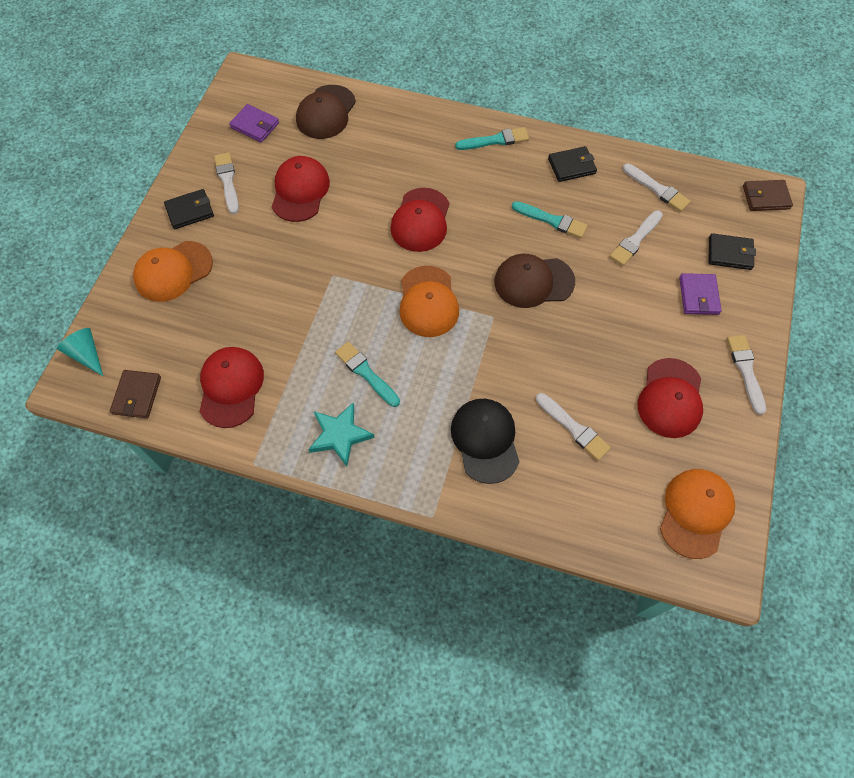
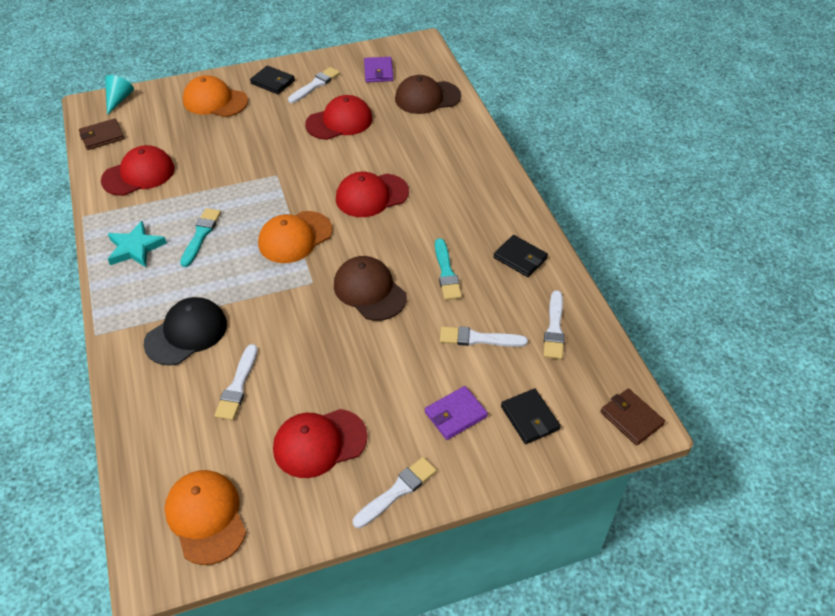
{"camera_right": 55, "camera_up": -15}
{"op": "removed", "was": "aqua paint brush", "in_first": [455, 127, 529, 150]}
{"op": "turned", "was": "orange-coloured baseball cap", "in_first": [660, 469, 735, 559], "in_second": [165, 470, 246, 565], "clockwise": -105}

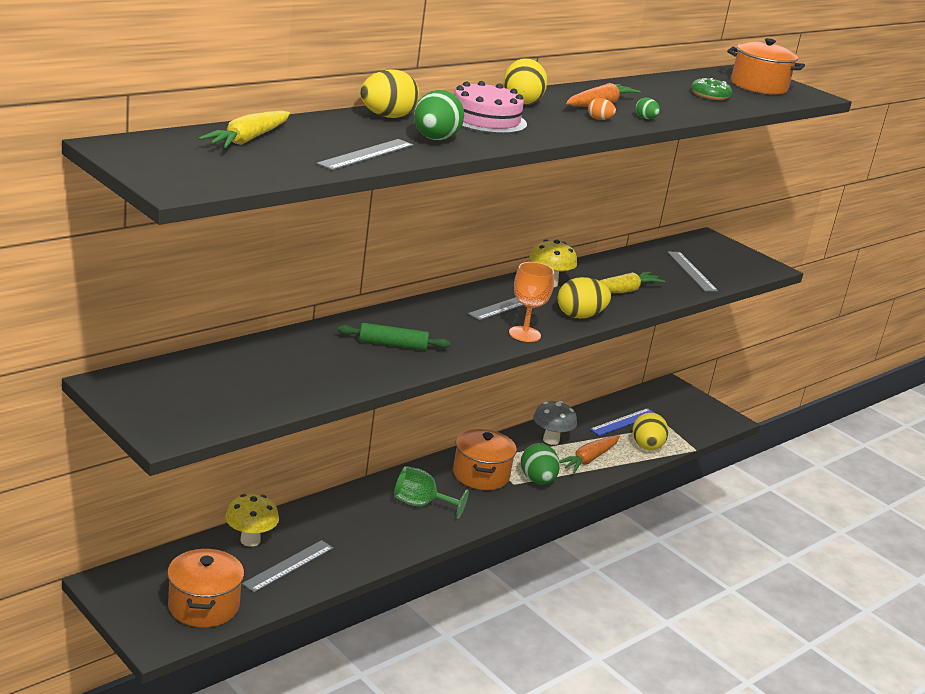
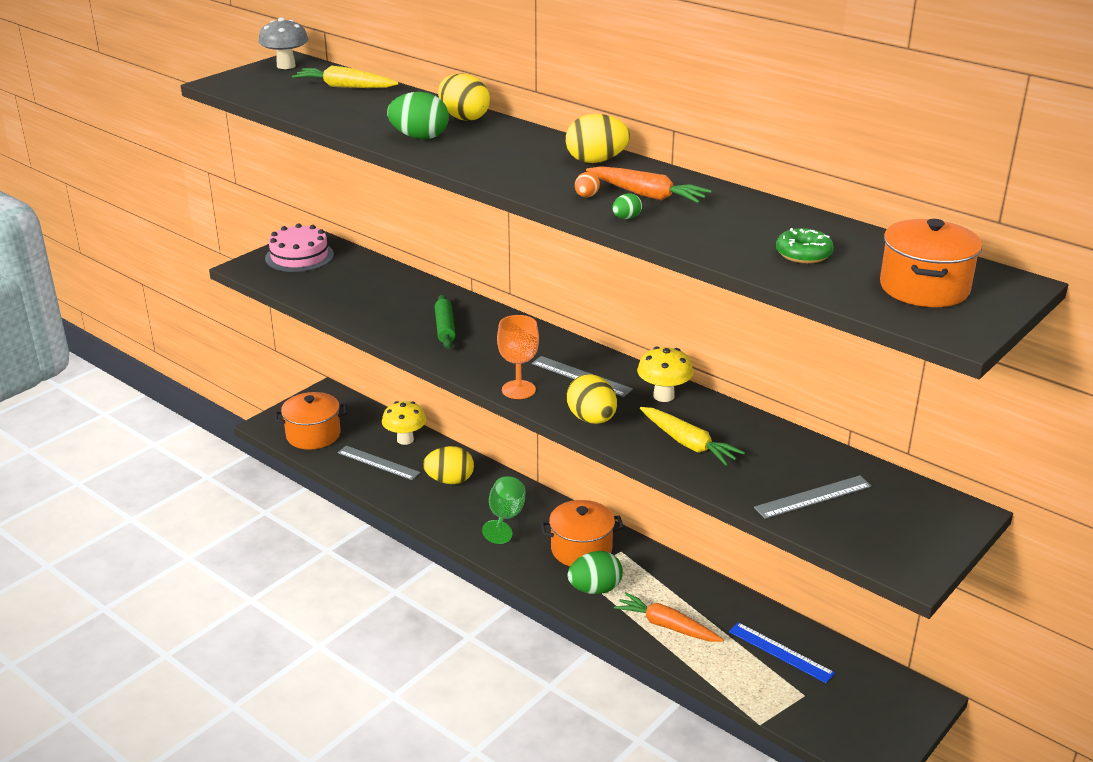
{"camera_right": 85, "camera_up": 5}
{"op": "removed", "was": "ash-grey ruler", "in_first": [317, 139, 413, 170]}
{"op": "moved", "was": "rose-pink layer cake", "in_first": [454, 81, 527, 134], "in_second": [265, 223, 334, 272]}
{"op": "moved", "was": "ash-grey mushroom", "in_first": [533, 401, 577, 445], "in_second": [258, 17, 308, 69]}
{"op": "moved", "was": "bright yellow toy egg", "in_first": [633, 412, 669, 450], "in_second": [423, 446, 474, 484]}

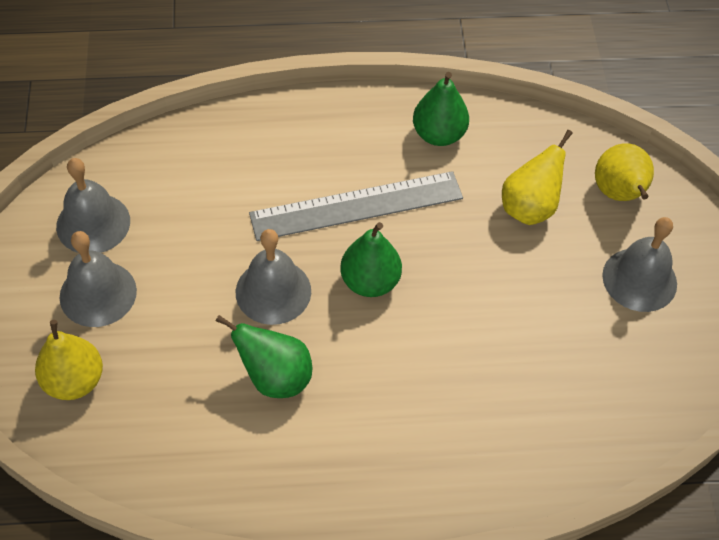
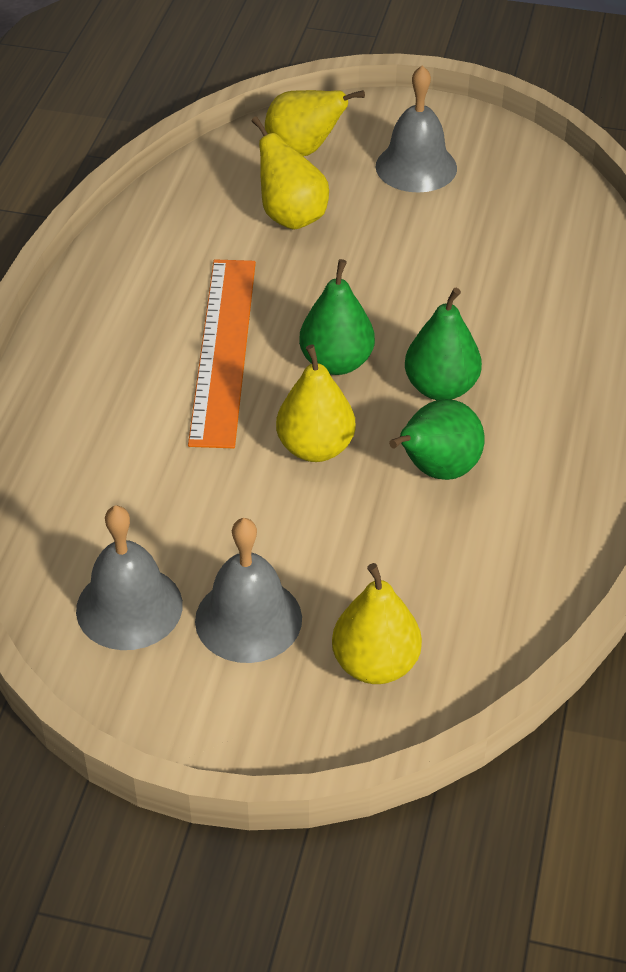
{"camera_right": -70, "camera_up": -10}
{"op": "moved", "was": "leaf-green pear fruit", "in_first": [413, 72, 469, 146], "in_second": [405, 288, 482, 400]}
{"op": "replaced", "was": "ash-grey school bell", "now": "bright yellow pear fruit", "in_first": [236, 229, 311, 325], "in_second": [276, 345, 356, 462]}
{"op": "recoloured", "was": "ash-grey ruler", "now": "orange-coloured ruler", "in_first": [249, 171, 463, 241], "in_second": [188, 259, 256, 448]}

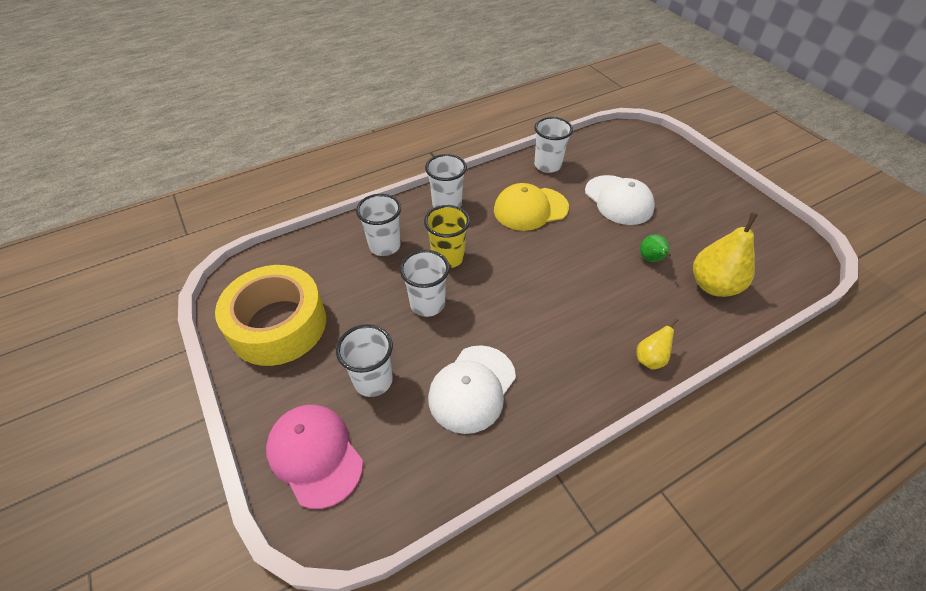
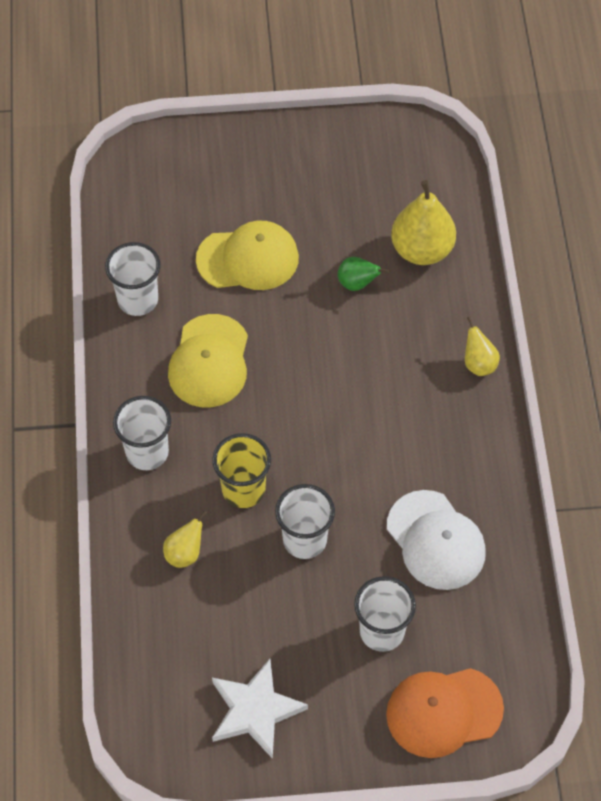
{"camera_right": -65, "camera_up": 10}
{"op": "replaced", "was": "bright yellow roll of tape", "now": "pure white star shape", "in_first": [215, 265, 326, 366], "in_second": [212, 659, 308, 759]}
{"op": "replaced", "was": "pure white cup", "now": "bright yellow pear fruit", "in_first": [356, 194, 401, 256], "in_second": [163, 510, 207, 568]}
{"op": "recoloured", "was": "rose-pink baseball cap", "now": "orange-coloured baseball cap", "in_first": [266, 405, 363, 509], "in_second": [386, 668, 504, 758]}
{"op": "recoloured", "was": "pure white baseball cap", "now": "bright yellow baseball cap", "in_first": [585, 175, 655, 225], "in_second": [196, 221, 299, 290]}

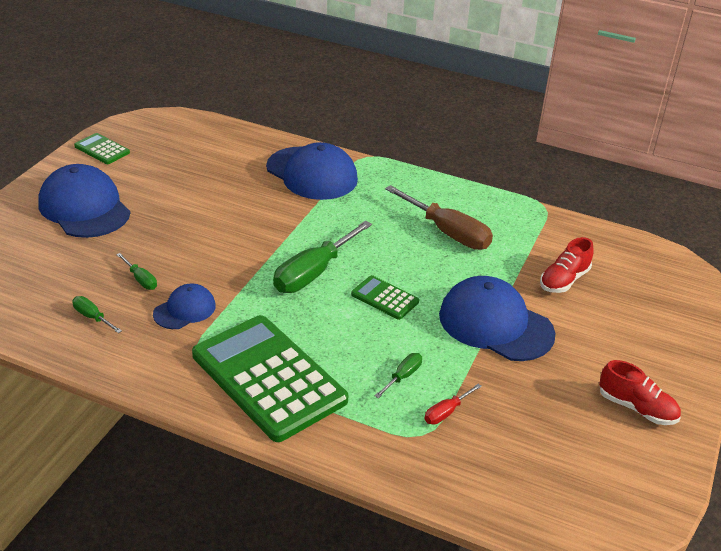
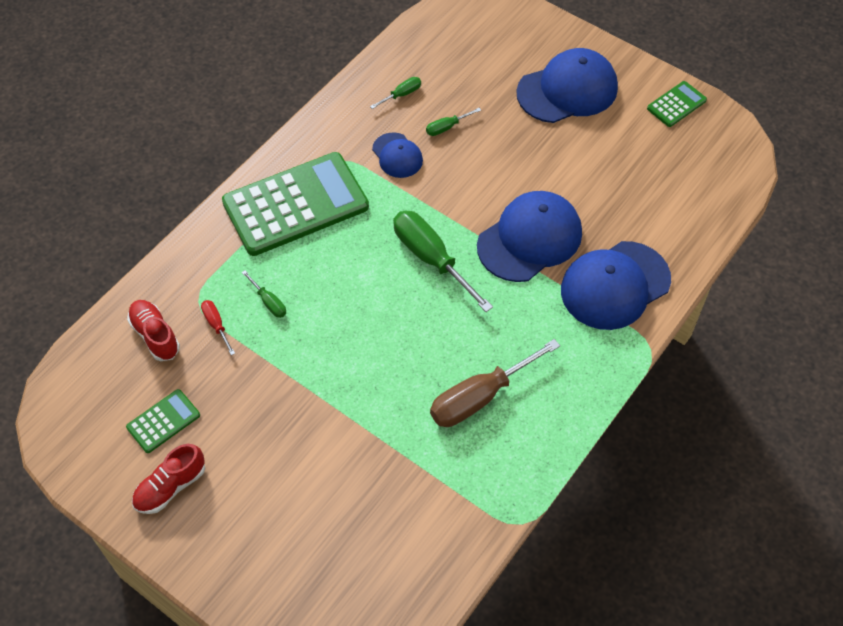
{"camera_right": 105, "camera_up": 20}
{"op": "moved", "was": "leaf-green adding machine", "in_first": [351, 275, 419, 320], "in_second": [126, 389, 200, 453]}
{"op": "moved", "was": "royal blue baseball cap", "in_first": [439, 276, 556, 361], "in_second": [477, 191, 582, 282]}
{"op": "moved", "was": "crimson sneaker", "in_first": [540, 237, 594, 293], "in_second": [127, 300, 180, 361]}

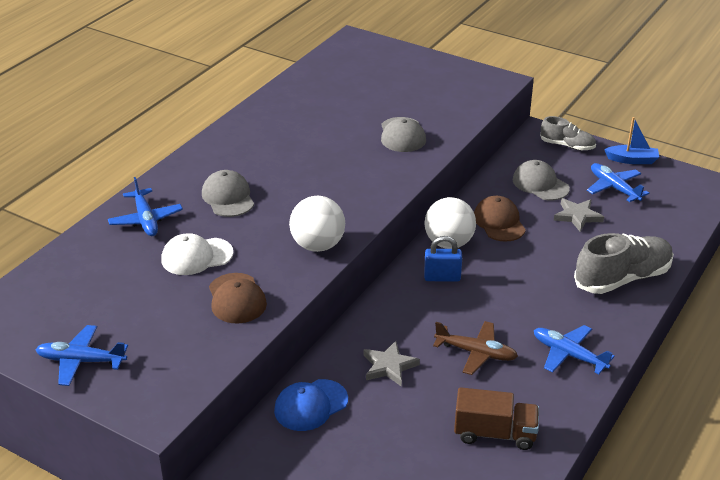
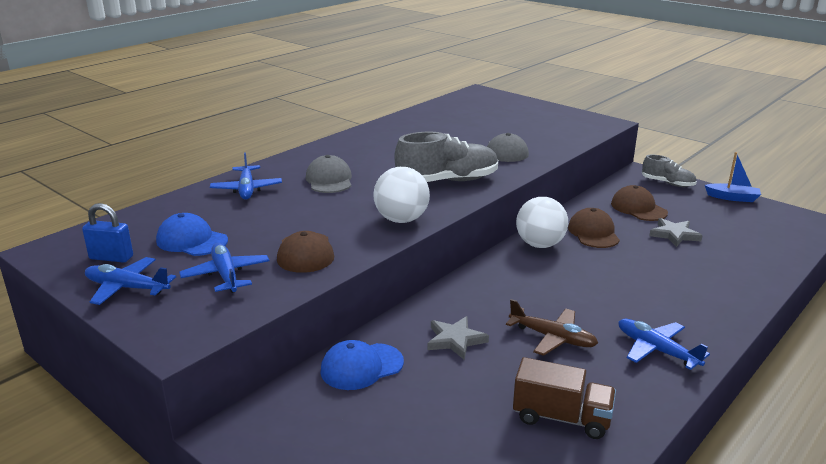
{"camera_right": 10, "camera_up": -10}
{"op": "removed", "was": "pure white baseball cap", "in_first": [161, 233, 233, 275]}
{"op": "added", "now": "royal blue baseball cap", "in_second": [156, 213, 228, 256]}
{"op": "moved", "was": "royal blue padlock", "in_first": [424, 236, 462, 282], "in_second": [82, 203, 133, 263]}
{"op": "moved", "was": "ash-grey sneaker", "in_first": [574, 233, 674, 294], "in_second": [394, 132, 498, 182]}
{"op": "moved", "was": "royal blue toy plane", "in_first": [587, 163, 649, 202], "in_second": [179, 243, 269, 293]}
{"op": "recoloured", "was": "ash-grey baseball cap", "now": "brown baseball cap", "in_first": [513, 160, 570, 201], "in_second": [611, 185, 668, 221]}

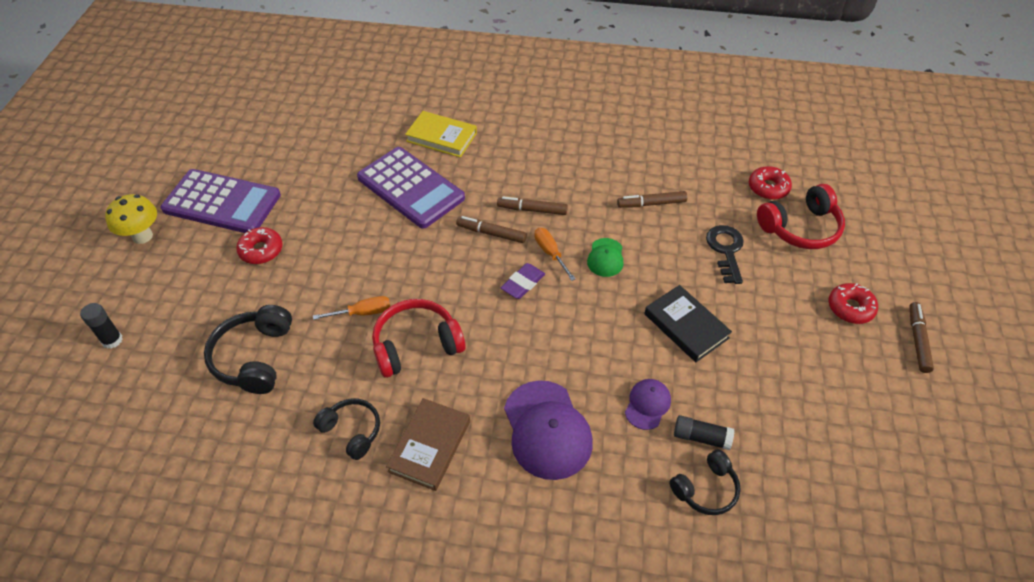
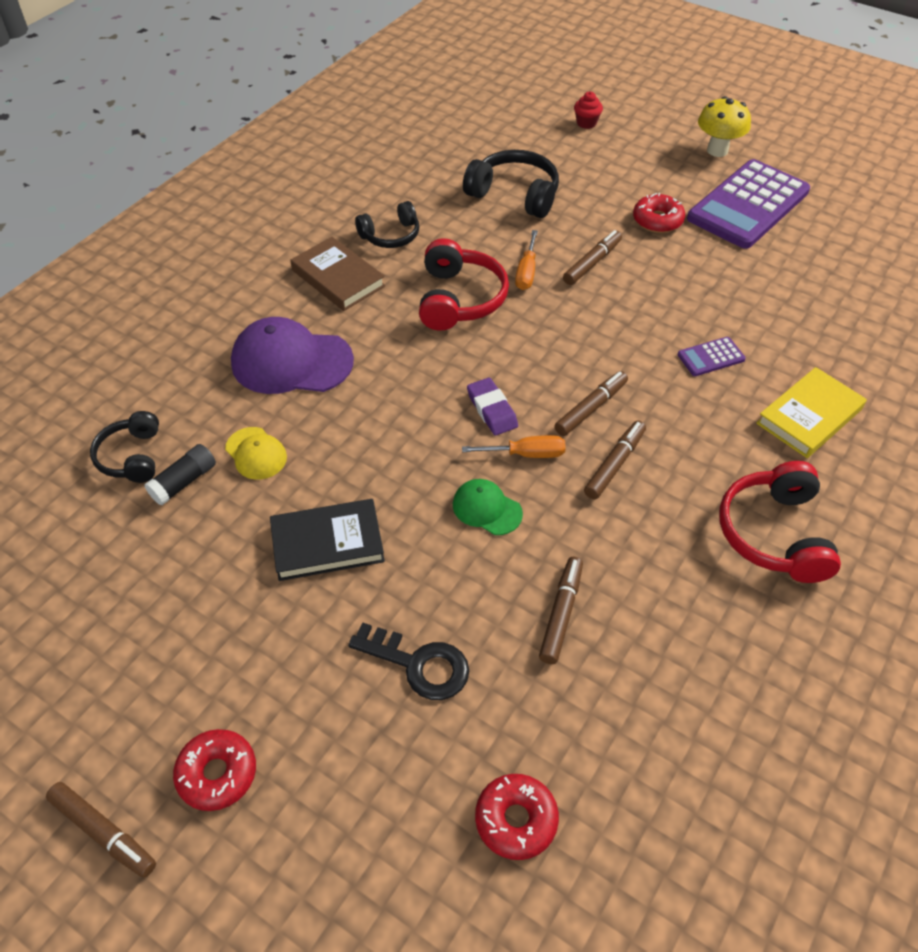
{"camera_right": 115, "camera_up": 0}
{"op": "added", "now": "brown felt pen", "in_second": [563, 230, 622, 285]}
{"op": "moved", "was": "crimson over-ear headphones", "in_first": [757, 184, 845, 249], "in_second": [719, 461, 841, 583]}
{"op": "replaced", "was": "black stick of glue", "now": "crimson cupcake", "in_first": [80, 303, 123, 349], "in_second": [574, 91, 603, 129]}
{"op": "recoloured", "was": "royal purple baseball cap", "now": "bright yellow baseball cap", "in_first": [625, 379, 671, 430], "in_second": [225, 427, 287, 480]}
{"op": "resized", "was": "royal purple adding machine", "in_first": [357, 147, 465, 229], "in_second": [678, 337, 746, 376], "ratio": 0.42}

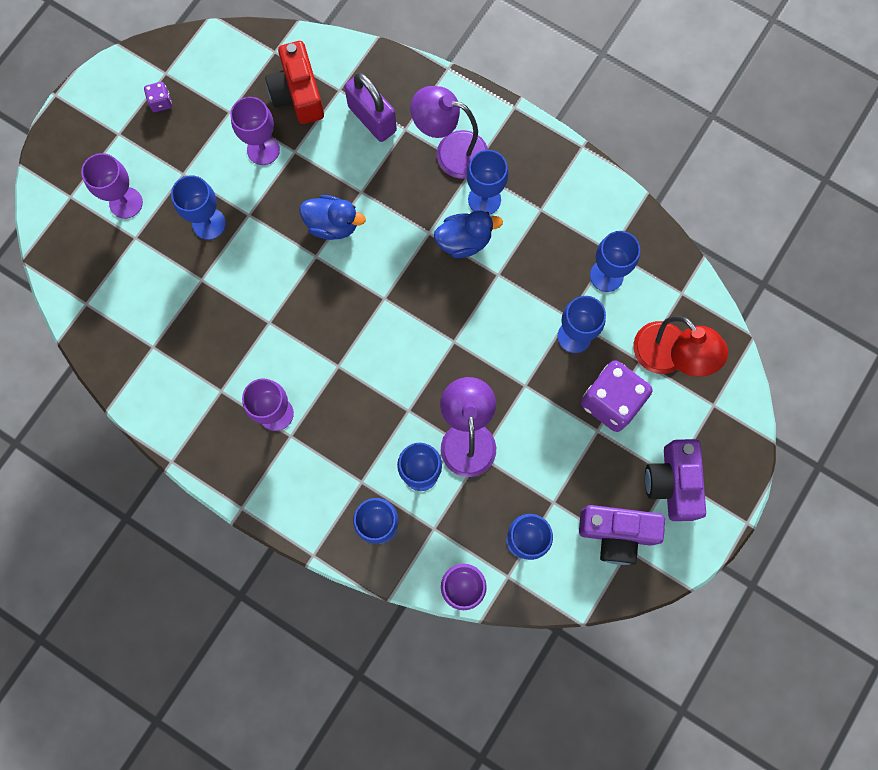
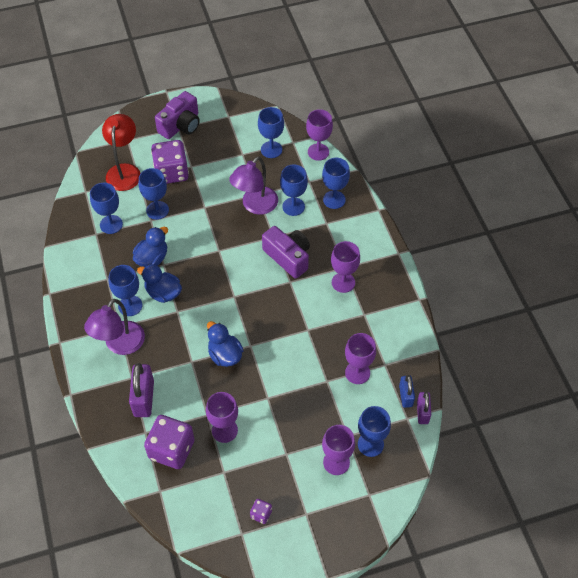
{"camera_right": -140, "camera_up": -20}
{"op": "added", "now": "royal blue rubber duck", "in_second": [133, 227, 168, 267]}
{"op": "added", "now": "royal purple goblet", "in_second": [345, 333, 376, 384]}
{"op": "added", "now": "royal blue padlock", "in_second": [399, 375, 415, 408]}
{"op": "added", "now": "royal purple padlock", "in_second": [417, 392, 431, 424]}
{"op": "moved", "was": "royal blue goblet", "in_first": [171, 175, 226, 240], "in_second": [358, 406, 391, 457]}
{"op": "moved", "was": "royal purple compact camera", "in_first": [579, 505, 665, 565], "in_second": [262, 226, 310, 279]}
{"op": "replaced", "was": "crimson compact camera", "now": "royal purple die", "in_first": [265, 41, 324, 124], "in_second": [144, 415, 194, 469]}
{"op": "turned", "was": "royal purple desk lamp", "in_first": [410, 86, 488, 179], "in_second": [84, 299, 145, 355], "clockwise": 60}

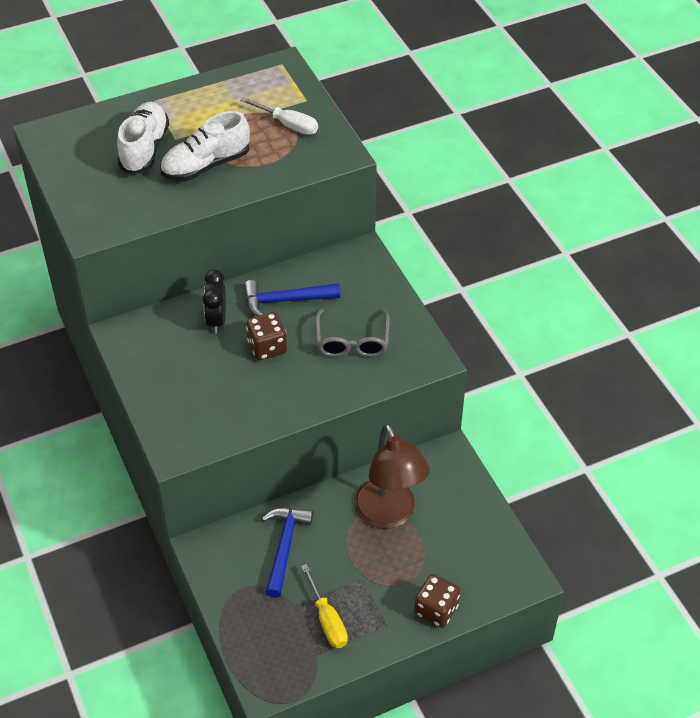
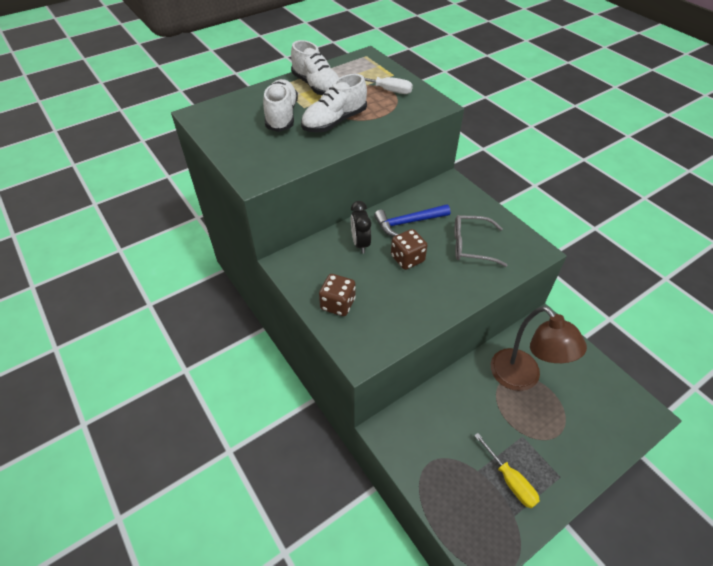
{"camera_right": -10, "camera_up": 0}
{"op": "removed", "was": "royal blue claw hammer", "in_first": [262, 508, 313, 598]}
{"op": "added", "now": "pure white sneaker", "in_second": [291, 40, 339, 95]}
{"op": "moved", "was": "brown die", "in_first": [414, 574, 460, 628], "in_second": [319, 274, 355, 316]}
{"op": "turned", "was": "ash-grey glasses", "in_first": [315, 309, 390, 357], "in_second": [454, 215, 508, 267], "clockwise": 105}

